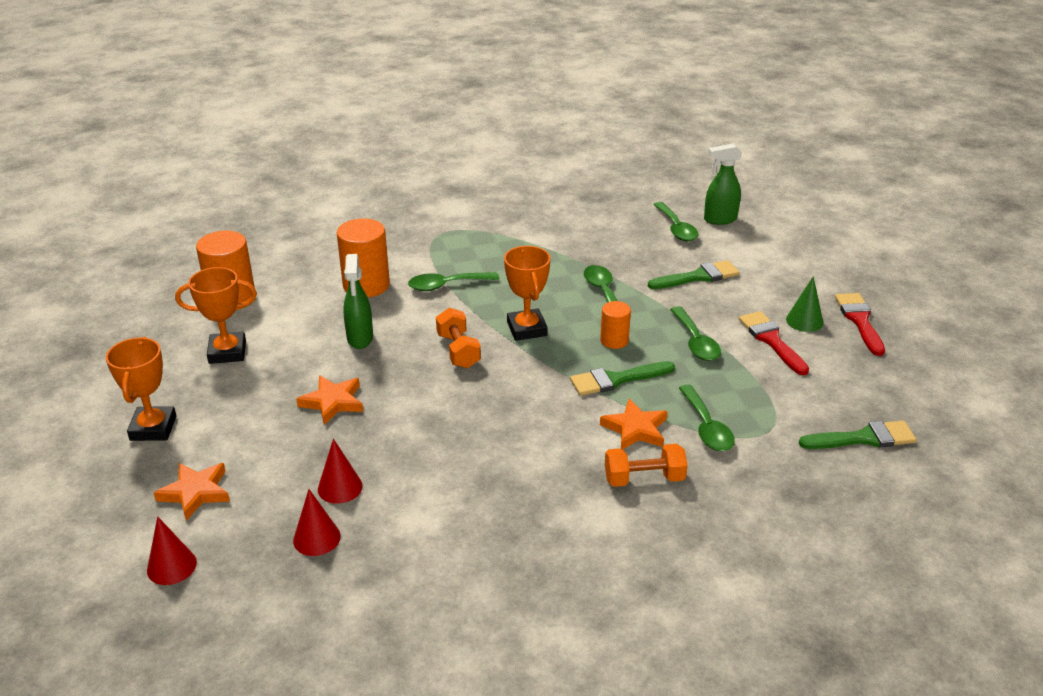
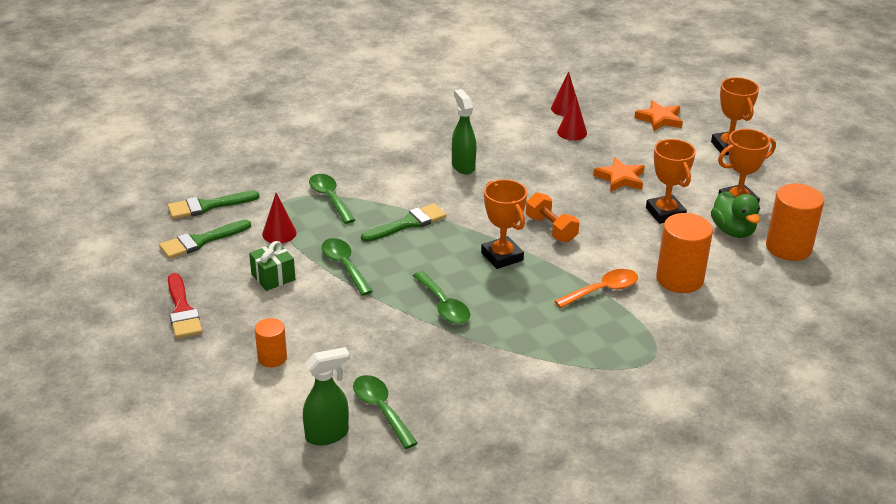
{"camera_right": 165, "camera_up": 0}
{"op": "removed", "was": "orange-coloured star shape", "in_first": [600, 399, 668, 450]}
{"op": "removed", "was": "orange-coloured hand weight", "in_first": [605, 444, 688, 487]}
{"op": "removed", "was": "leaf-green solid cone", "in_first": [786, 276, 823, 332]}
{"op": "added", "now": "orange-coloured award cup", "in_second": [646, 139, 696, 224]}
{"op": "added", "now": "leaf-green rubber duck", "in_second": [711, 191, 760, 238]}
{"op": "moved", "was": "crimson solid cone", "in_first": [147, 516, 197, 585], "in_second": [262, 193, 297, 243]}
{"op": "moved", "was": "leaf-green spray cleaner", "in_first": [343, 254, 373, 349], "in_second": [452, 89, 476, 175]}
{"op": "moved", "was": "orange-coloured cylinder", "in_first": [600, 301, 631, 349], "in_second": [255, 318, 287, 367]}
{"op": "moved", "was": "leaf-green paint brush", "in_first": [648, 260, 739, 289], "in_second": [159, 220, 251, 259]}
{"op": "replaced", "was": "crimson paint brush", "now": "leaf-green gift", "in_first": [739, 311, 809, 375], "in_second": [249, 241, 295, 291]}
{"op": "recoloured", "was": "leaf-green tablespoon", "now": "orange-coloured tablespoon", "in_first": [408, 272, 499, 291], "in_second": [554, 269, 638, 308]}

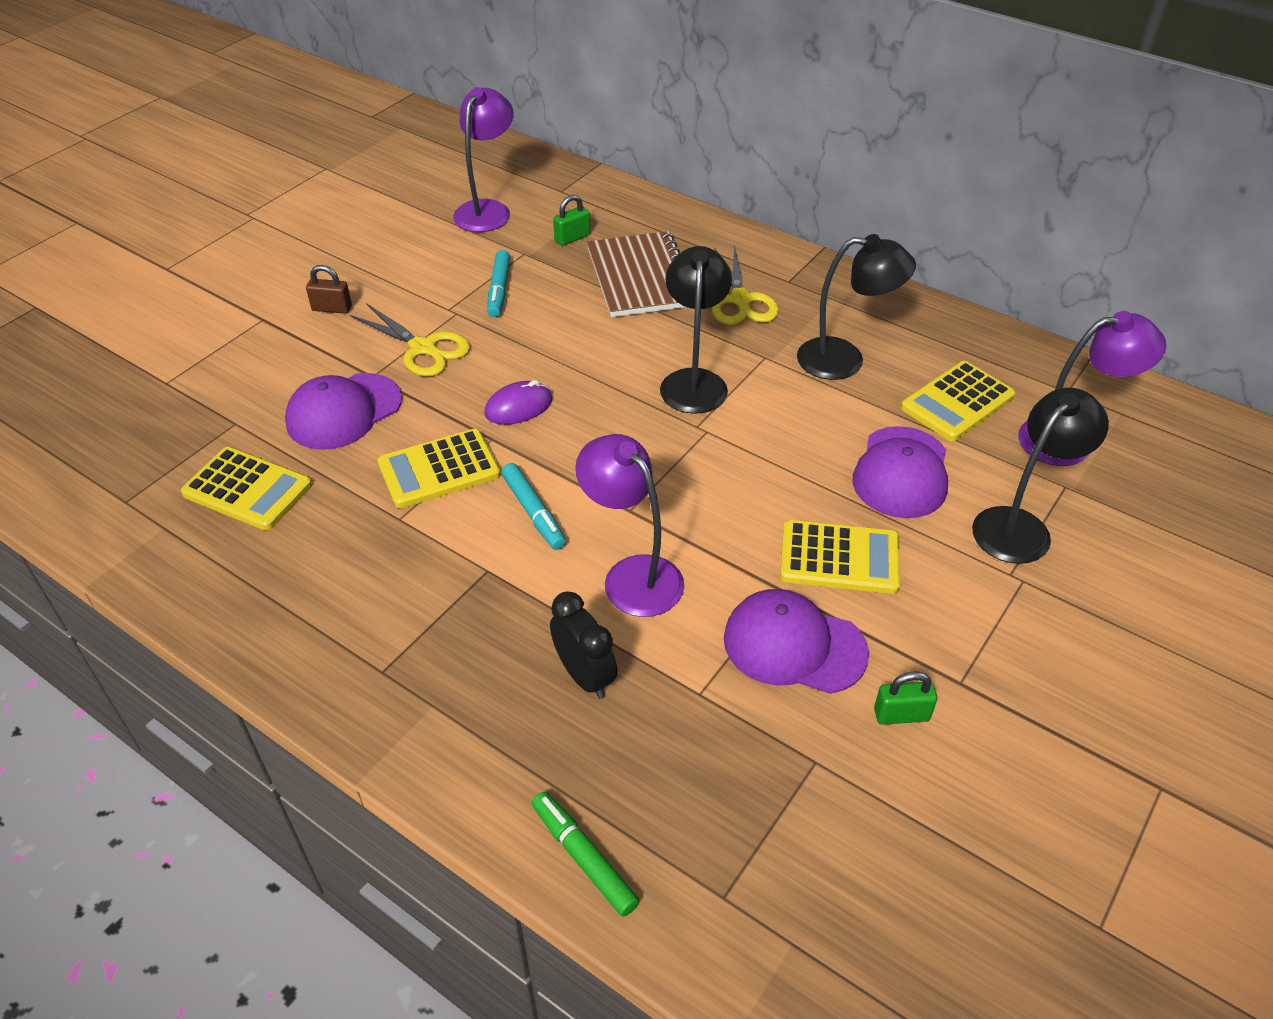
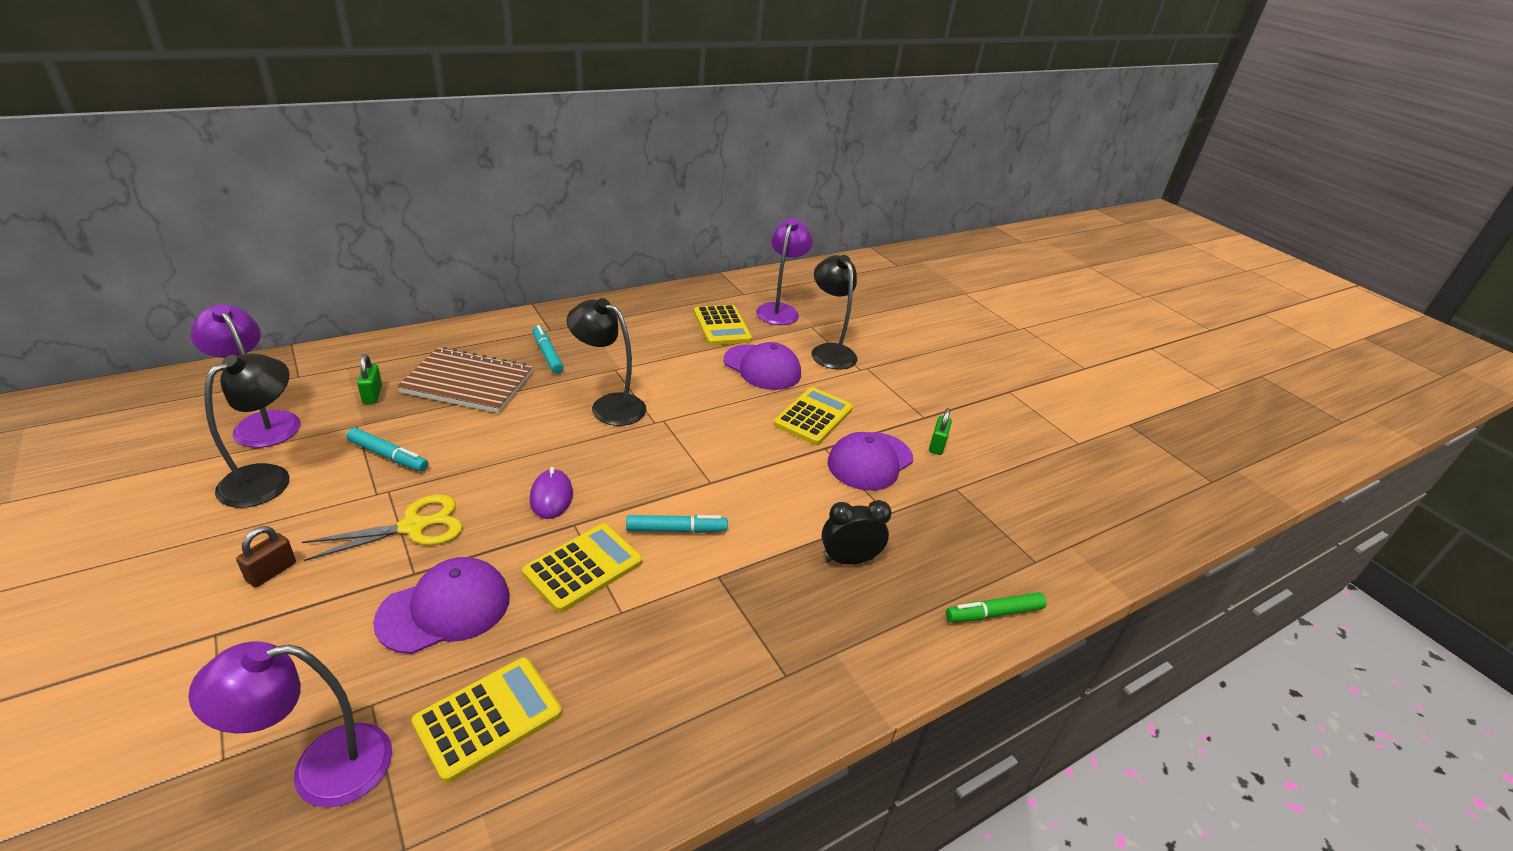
{"camera_right": -70, "camera_up": -10}
{"op": "moved", "was": "royal purple desk lamp", "in_first": [575, 434, 684, 617], "in_second": [188, 642, 392, 808]}
{"op": "moved", "was": "black desk lamp", "in_first": [797, 234, 916, 380], "in_second": [204, 354, 290, 508]}
{"op": "replaced", "was": "bright yellow pair of scissors", "now": "aqua felt pen", "in_first": [712, 244, 779, 325], "in_second": [533, 325, 564, 374]}
{"op": "turned", "was": "royal purple baseball cap", "in_first": [285, 373, 402, 450], "in_second": [373, 557, 510, 654], "clockwise": -105}
{"op": "turned", "was": "bright yellow adding machine", "in_first": [378, 429, 501, 508], "in_second": [522, 524, 642, 613], "clockwise": -135}

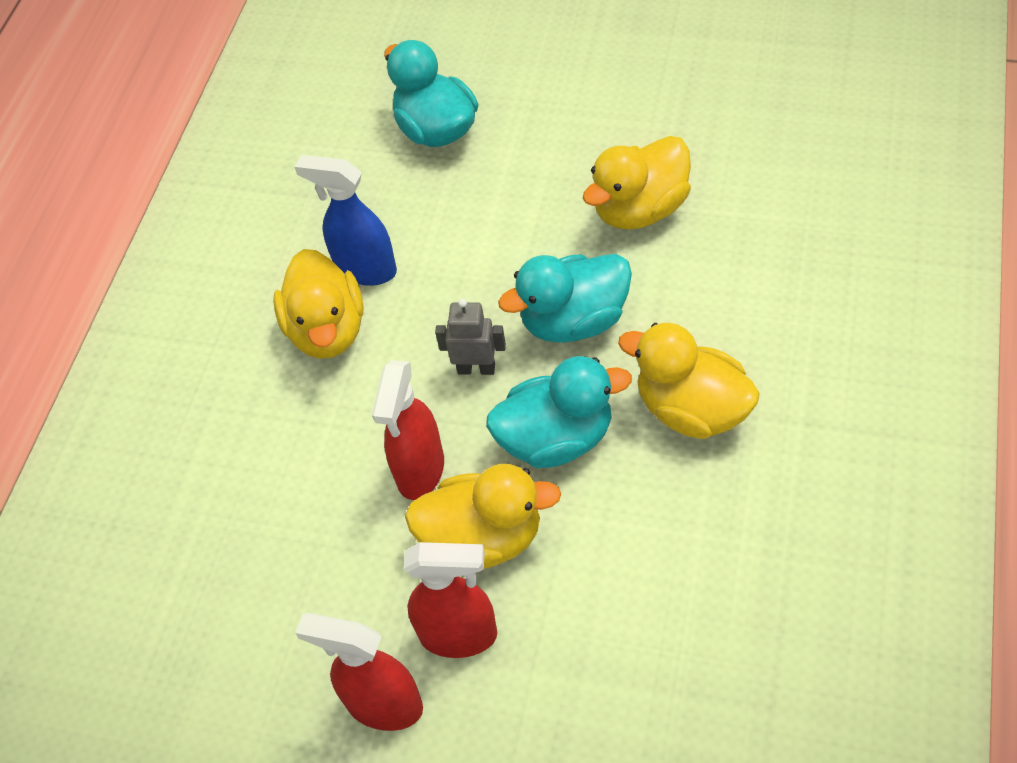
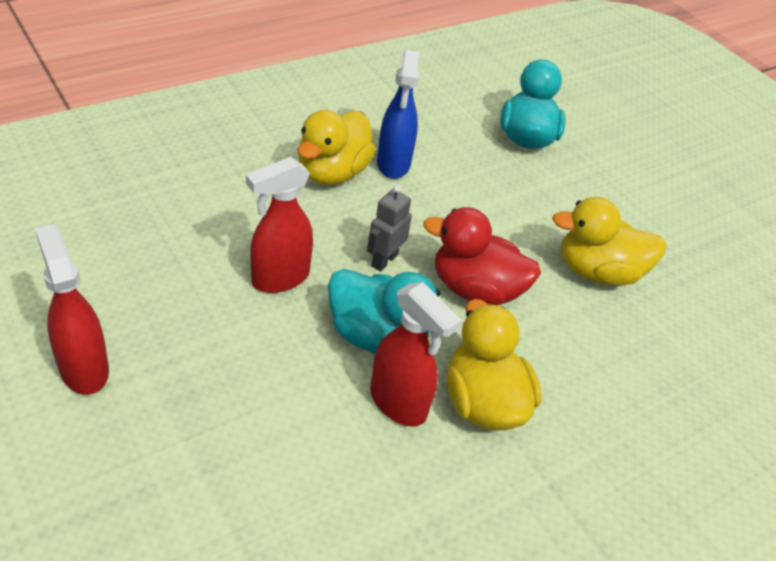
{"camera_right": 30, "camera_up": -10}
{"op": "removed", "was": "bright yellow rubber duck", "in_first": [405, 464, 561, 569]}
{"op": "moved", "was": "crimson spray cleaner", "in_first": [403, 542, 497, 658], "in_second": [370, 282, 462, 427]}
{"op": "recoloured", "was": "aqua rubber duck", "now": "crimson rubber duck", "in_first": [498, 254, 632, 343], "in_second": [423, 207, 541, 305]}
{"op": "turned", "was": "royal blue spray cleaner", "in_first": [295, 155, 397, 286], "in_second": [377, 50, 420, 179], "clockwise": -150}
{"op": "turned", "was": "ash-grey toy robot", "in_first": [435, 299, 506, 375], "in_second": [367, 185, 412, 271], "clockwise": -105}

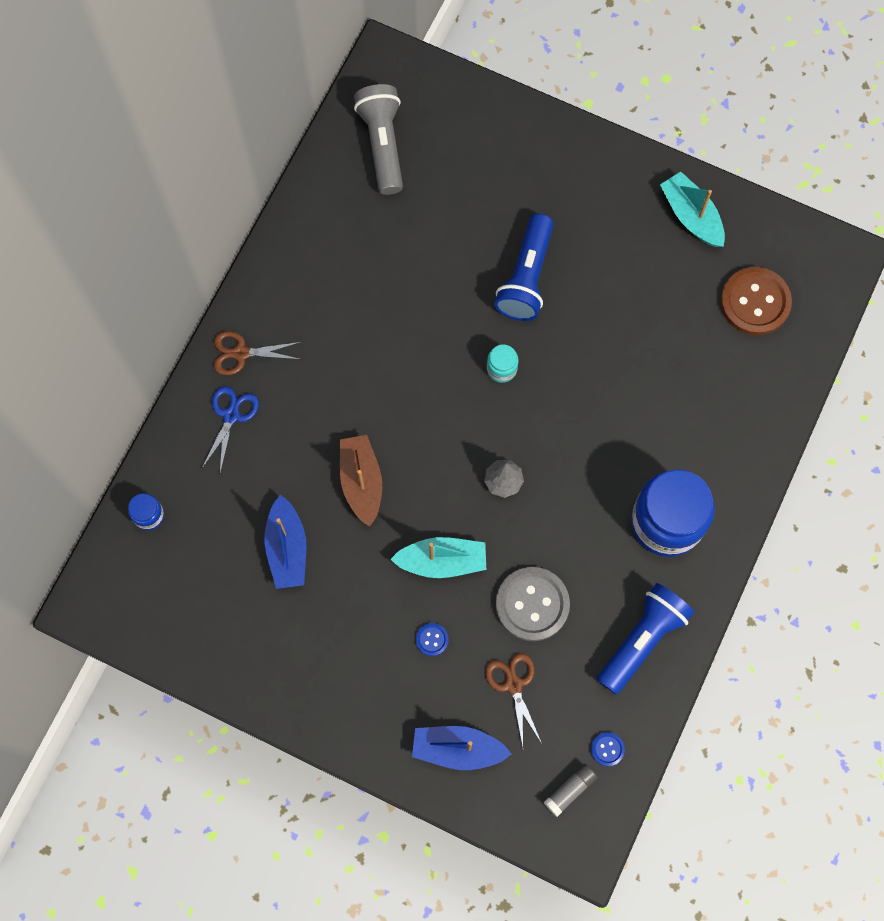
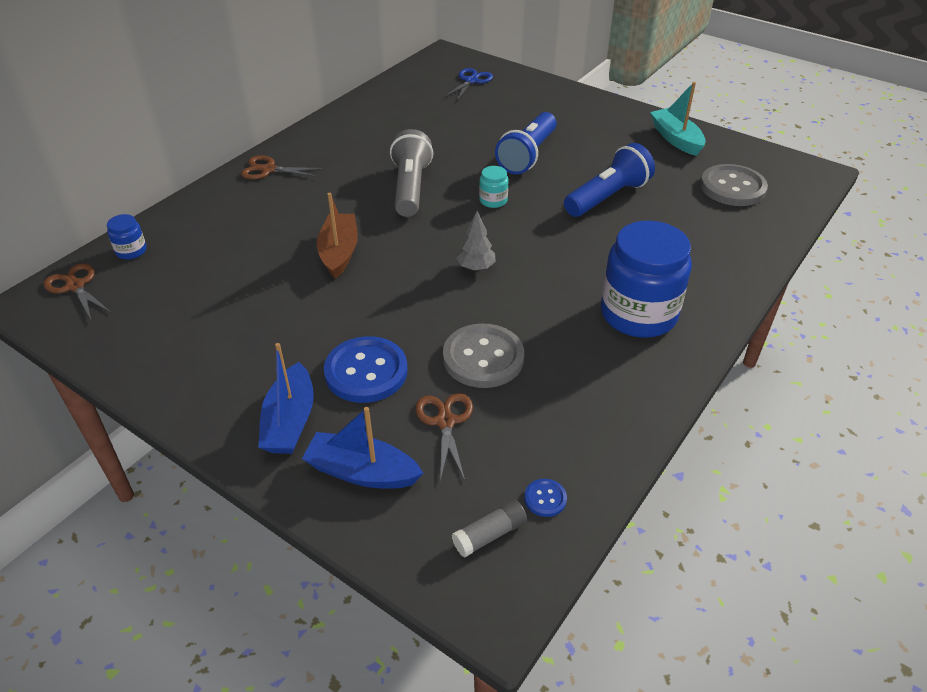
{"camera_right": 10, "camera_up": -30}
{"op": "removed", "was": "aqua boat", "in_first": [390, 537, 486, 578]}
{"op": "added", "now": "brown pair of scissors", "in_second": [44, 263, 112, 321]}
{"op": "moved", "was": "royal blue pair of scissors", "in_first": [202, 386, 259, 473], "in_second": [444, 68, 493, 101]}
{"op": "moved", "was": "royal blue boat", "in_first": [264, 495, 307, 589], "in_second": [258, 343, 314, 454]}
{"op": "moved", "was": "ash-grey pocket torch", "in_first": [354, 84, 403, 195], "in_second": [390, 129, 433, 217]}
{"op": "moved", "was": "royal blue pocket torch", "in_first": [597, 583, 694, 694], "in_second": [564, 143, 655, 217]}
{"op": "recoloured", "was": "brown shirt button", "now": "ash-grey shirt button", "in_first": [720, 267, 792, 335], "in_second": [700, 164, 768, 206]}
{"op": "resized", "was": "royal blue shirt button", "in_first": [416, 623, 449, 656], "in_second": [324, 336, 408, 403], "ratio": 2.26}

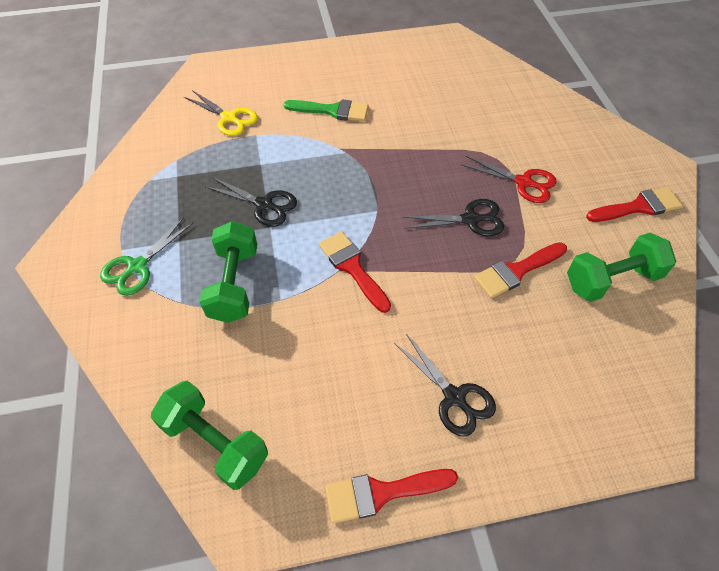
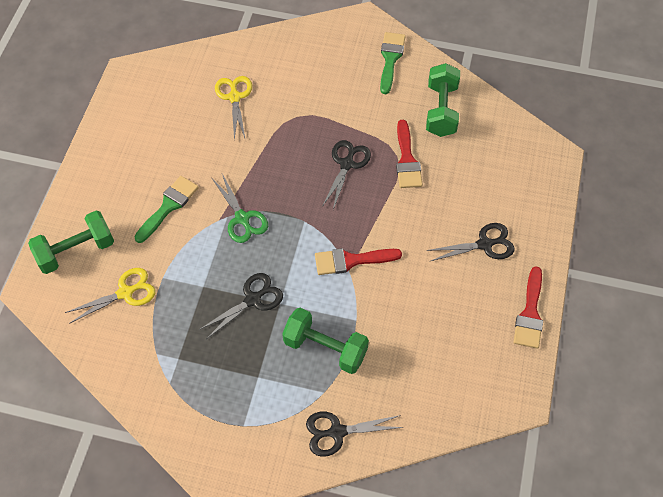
{"camera_right": -65, "camera_up": 5}
{"op": "removed", "was": "crimson pair of scissors", "in_first": [462, 156, 557, 203]}
{"op": "added", "now": "bright yellow pair of scissors", "in_second": [215, 76, 252, 140]}
{"op": "added", "now": "black pair of scissors", "in_second": [306, 412, 404, 457]}
{"op": "moved", "was": "leaf-green pair of scissors", "in_first": [100, 217, 193, 296], "in_second": [211, 174, 268, 243]}
{"op": "moved", "was": "leaf-green hand weight", "in_first": [151, 380, 268, 490], "in_second": [28, 210, 114, 274]}
{"op": "recoloured", "was": "crimson paint brush", "now": "leaf-green paint brush", "in_first": [586, 187, 683, 222], "in_second": [380, 32, 406, 94]}

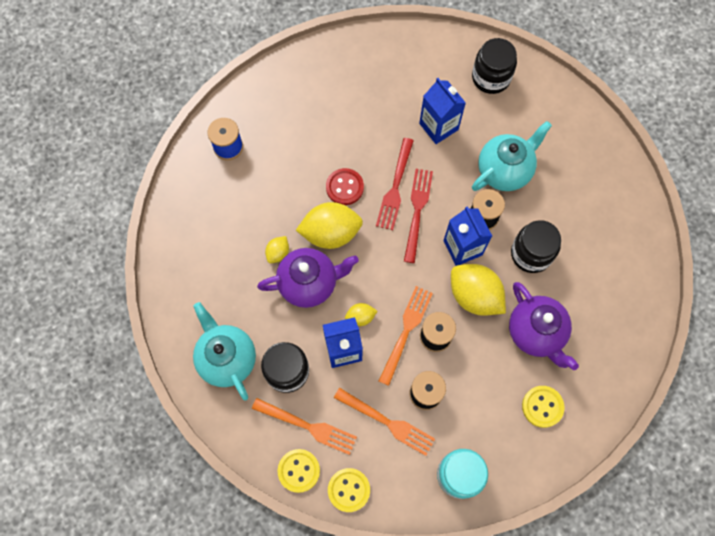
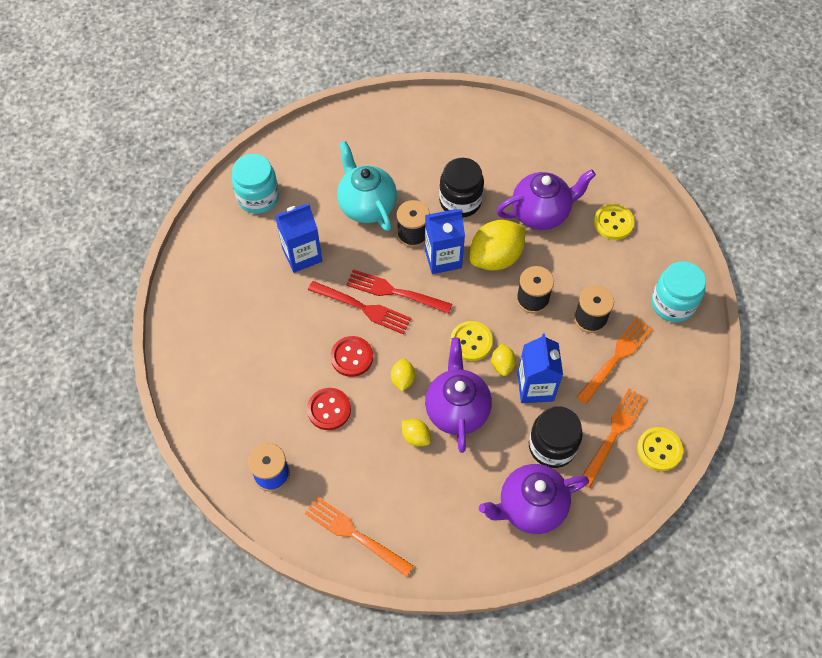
{"camera_right": -80, "camera_up": -10}
{"op": "added", "now": "crimson shirt button", "in_second": [307, 388, 351, 430]}
{"op": "moved", "was": "bright yellow shirt button", "in_first": [328, 468, 370, 512], "in_second": [450, 321, 493, 361]}
{"op": "moved", "was": "orange-coloured dinner fork", "in_first": [379, 286, 433, 386], "in_second": [305, 496, 414, 577]}
{"op": "recoloured", "was": "aqua china teapot", "now": "royal purple china teapot", "in_first": [193, 302, 256, 401], "in_second": [479, 464, 589, 534]}
{"op": "recoloured", "was": "black preserve jar", "now": "aqua preserve jar", "in_first": [472, 38, 517, 94], "in_second": [232, 154, 279, 214]}
{"op": "resized", "was": "bright yellow toy lemon", "in_first": [296, 202, 363, 249], "in_second": [391, 359, 415, 392], "ratio": 0.49}

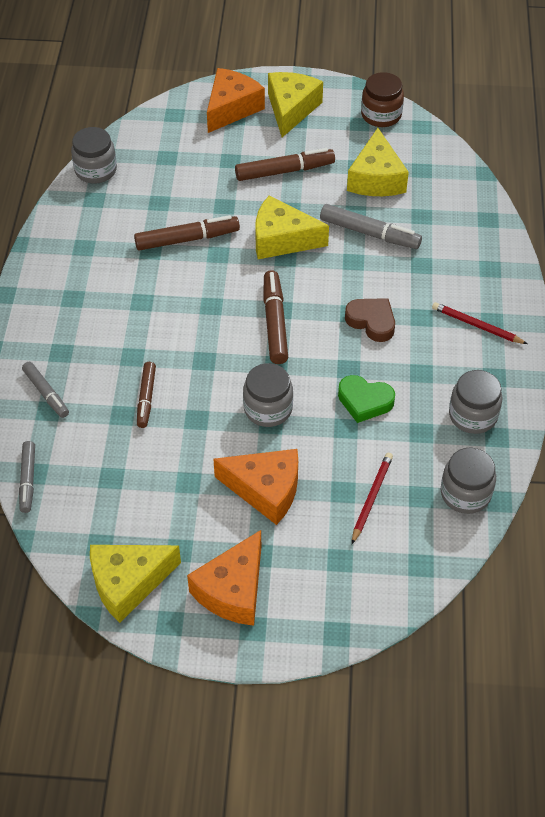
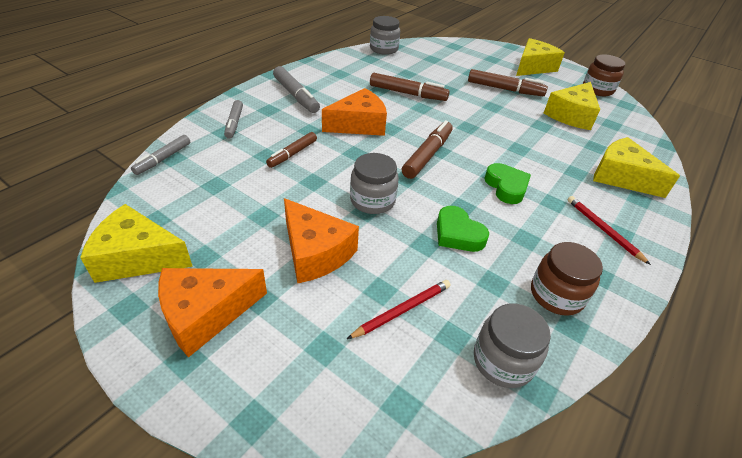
{"camera_right": 30, "camera_up": -10}
{"op": "moved", "was": "orange-coloured piece of cheese", "in_first": [207, 68, 265, 133], "in_second": [322, 88, 387, 136]}
{"op": "moved", "was": "bright yellow piece of cheese", "in_first": [255, 195, 329, 259], "in_second": [593, 137, 680, 198]}
{"op": "moved", "was": "ash-grey felt pen", "in_first": [320, 204, 422, 249], "in_second": [273, 66, 320, 113]}
{"op": "recoloured", "was": "brown heart shape", "now": "leaf-green heart shape", "in_first": [345, 298, 395, 342], "in_second": [484, 163, 531, 204]}
{"op": "recoloured", "was": "ash-grey preserve jar", "now": "brown preserve jar", "in_first": [449, 370, 502, 434], "in_second": [531, 242, 603, 316]}

